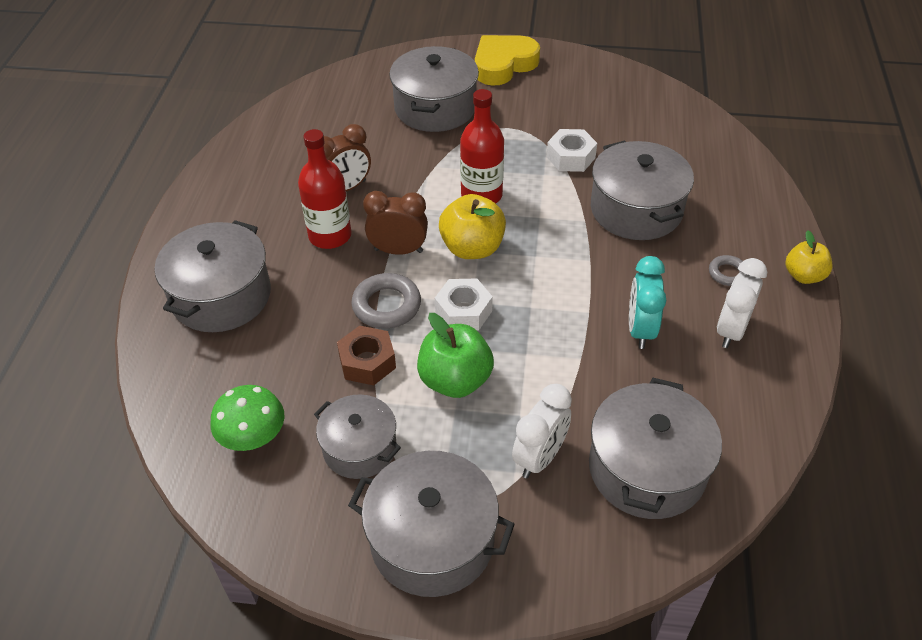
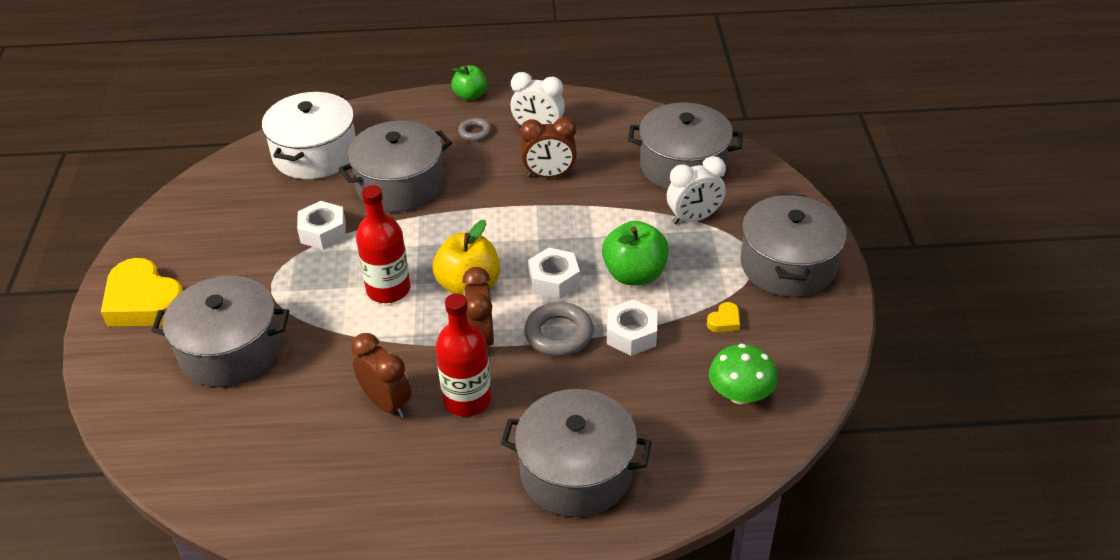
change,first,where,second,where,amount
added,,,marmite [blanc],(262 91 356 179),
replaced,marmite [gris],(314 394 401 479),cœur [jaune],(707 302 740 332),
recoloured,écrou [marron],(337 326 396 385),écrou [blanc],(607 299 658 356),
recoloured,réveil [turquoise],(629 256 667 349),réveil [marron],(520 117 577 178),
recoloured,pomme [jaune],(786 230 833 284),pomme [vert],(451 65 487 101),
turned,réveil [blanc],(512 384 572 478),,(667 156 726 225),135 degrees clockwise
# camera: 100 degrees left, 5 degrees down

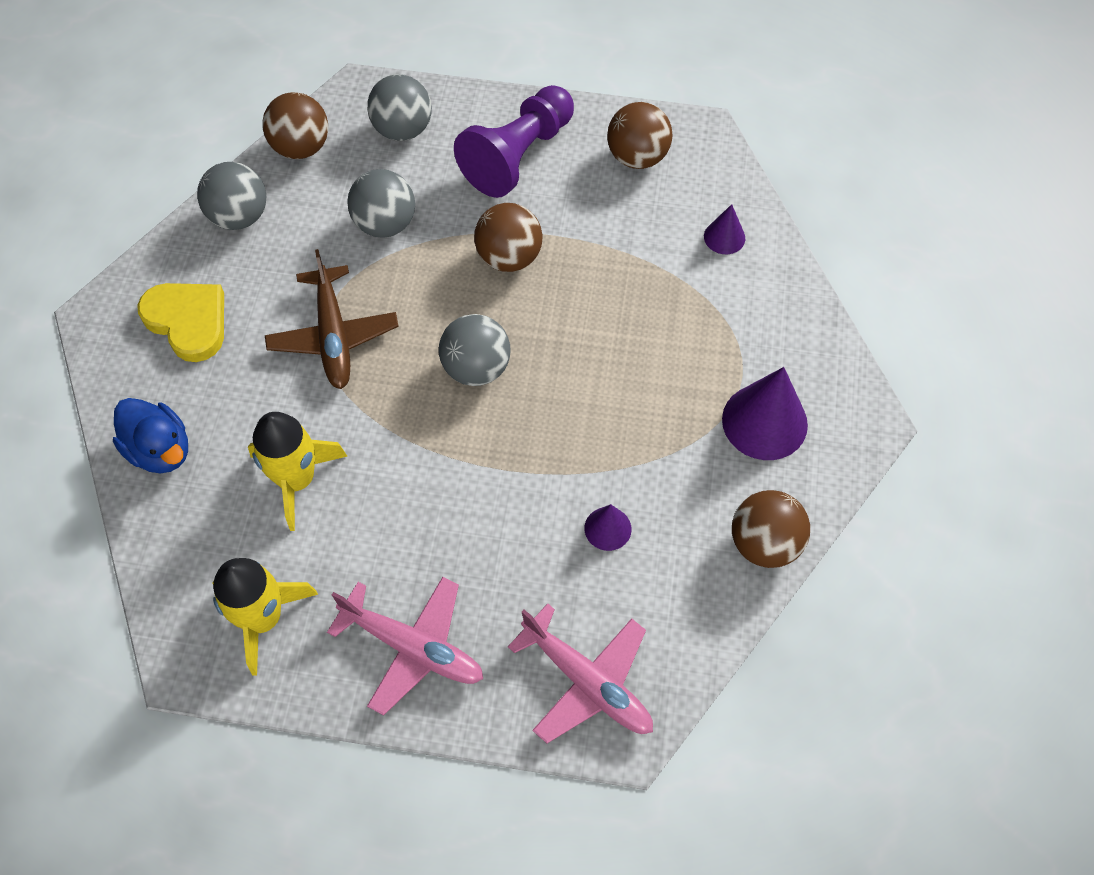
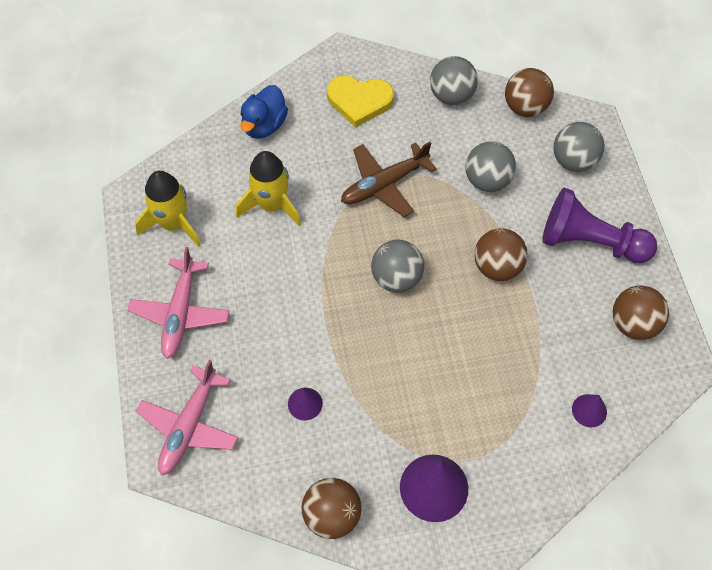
change,first,where,second,where,amount
turned,cœur [jaune],(137 283 224 362),,(327 76 394 128),75 degrees clockwise
# camera: 70 degrees right, 0 degrees up

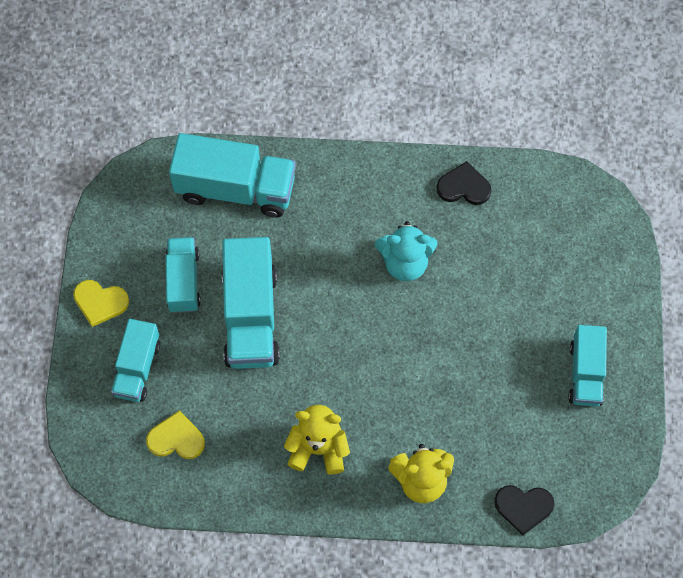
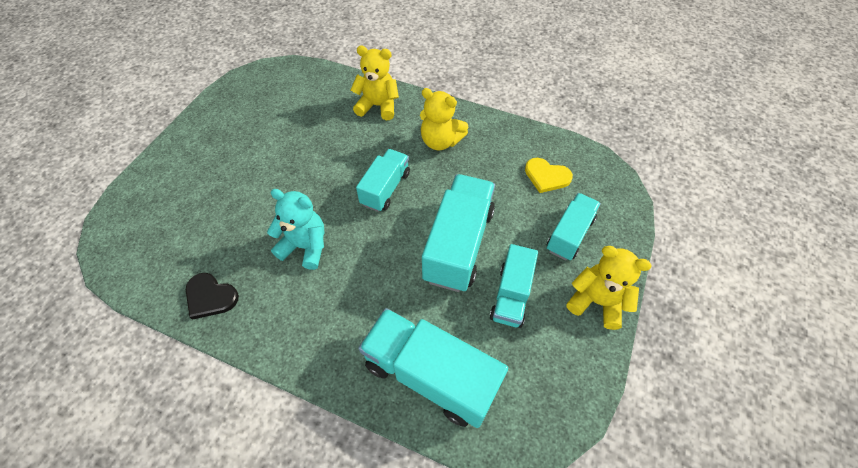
change,first,where,second,where,amount
removed,cœur [noir],(494 485 555 535),,,
moved,camion [turquoise],(568 325 607 407),,(356 149 410 212),
replaced,cœur [jaune],(73 280 129 327),ours en peluche [jaune],(567 246 652 330),
# camera: 160 degrees left, 10 degrees down

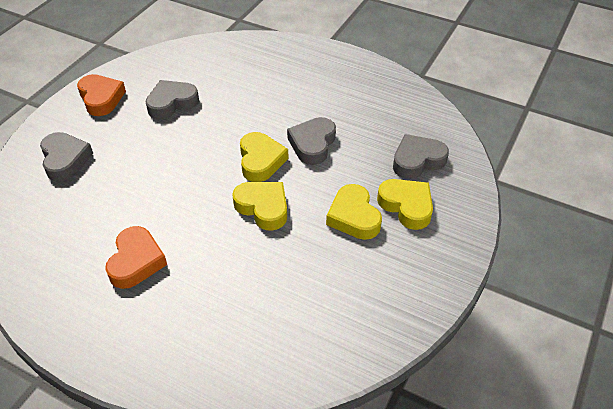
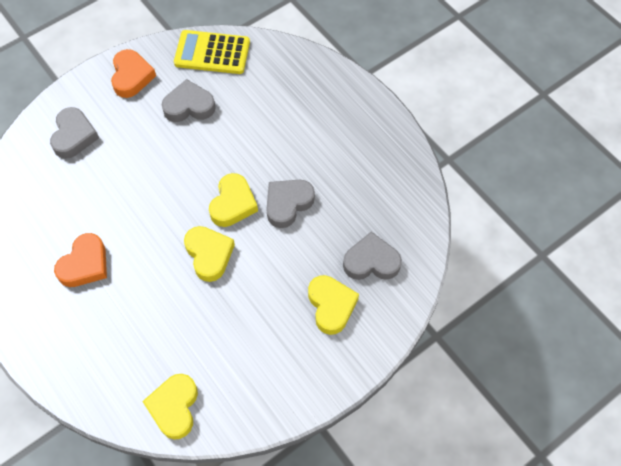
change,first,where,second,where,amount
added,,,calculatrice [jaune],(174 30 250 74),
moved,cœur [jaune],(326 184 382 240),,(142 374 198 440),
# camera: 25 degrees right, 15 degrees up

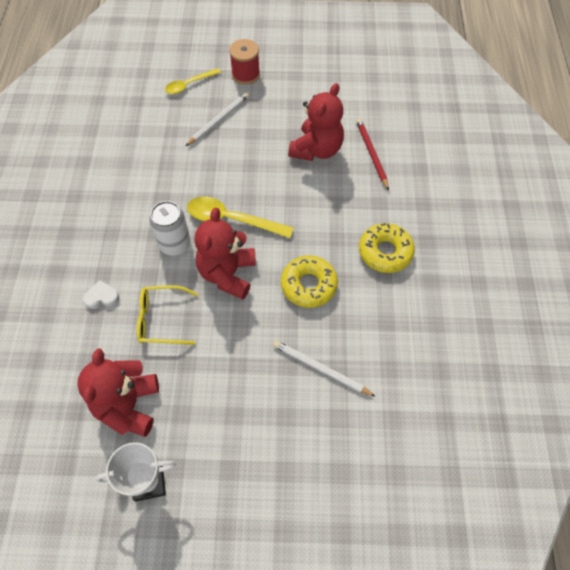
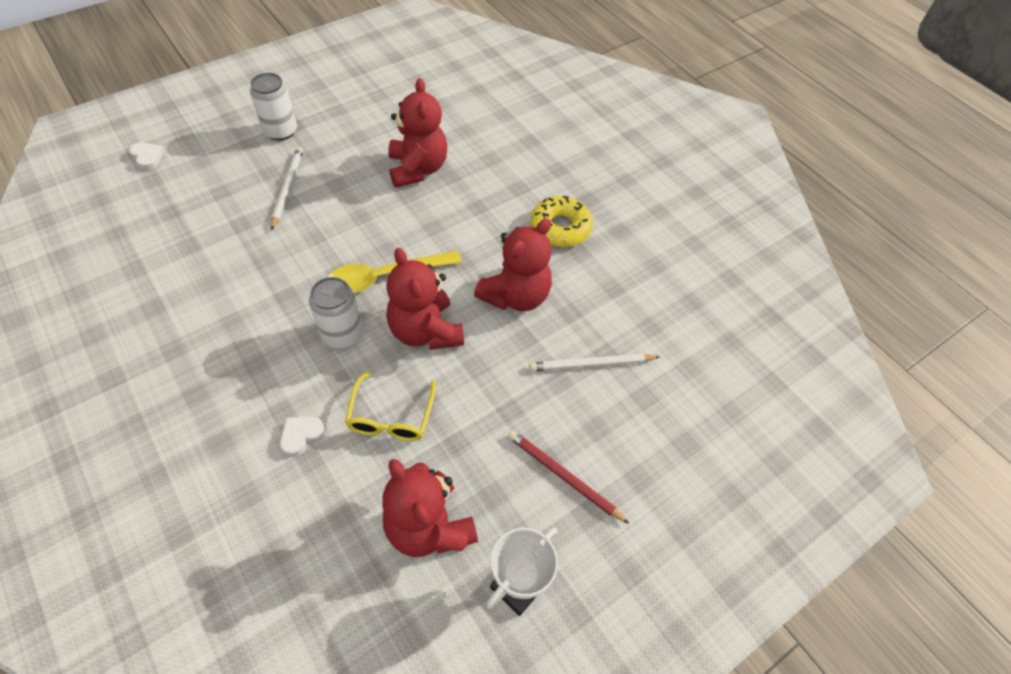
change,first,where,second,where,amount
removed,cuillère [jaune],(165 68 221 94),,,
added,,,cœur [blanc],(129 143 165 171),
moved,crayon [rouge],(356 118 389 190),,(508 430 629 524),
replaced,bobine [rouge],(229 39 260 85),canette [blanc],(250 73 297 141),
replaced,beignet [jaune],(281 255 338 308),ours en peluche [rouge],(474 218 552 311),
turned,lunettes [jaune],(137 285 198 345),,(345 371 436 441),45 degrees counterclockwise
# camera: 40 degrees left, 5 degrees down

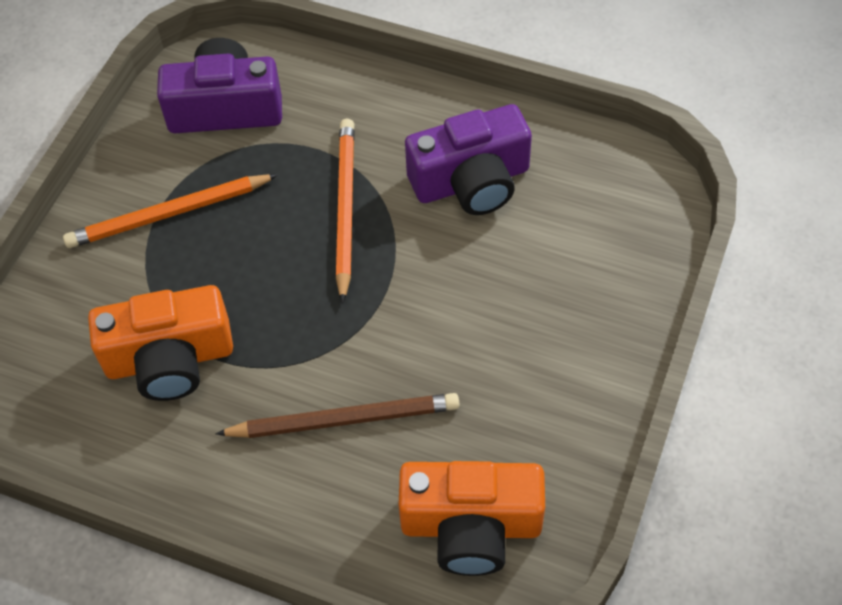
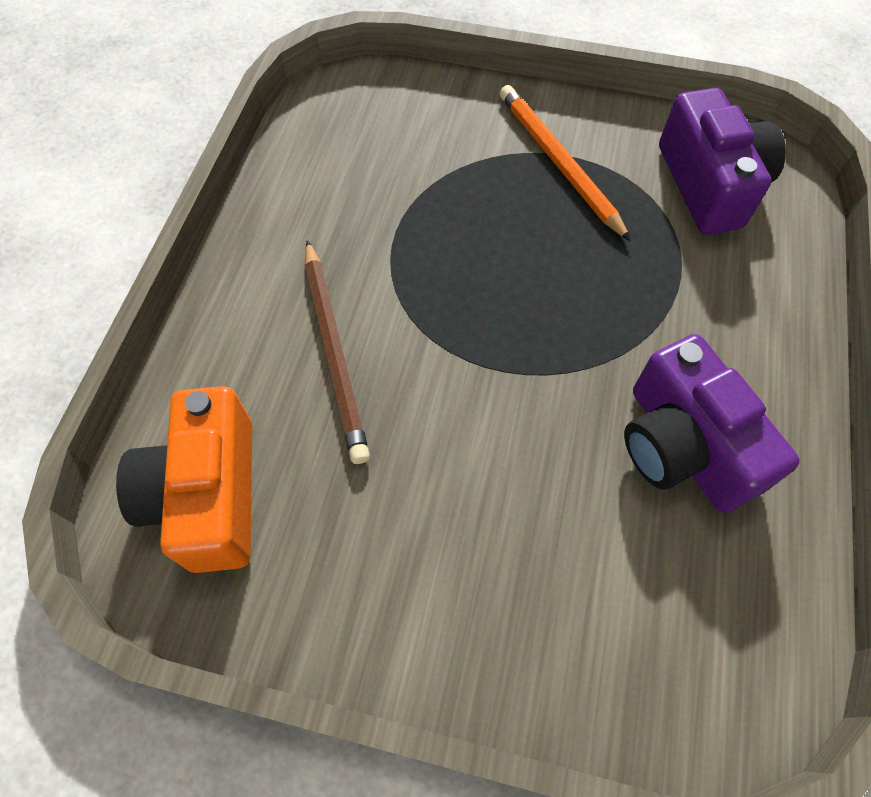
change,first,where,second,where,amount
removed,appareil photo [orange],(88 285 233 401),,,
removed,crayon [orange],(336 119 355 304),,,
# camera: 80 degrees right, 5 degrees up

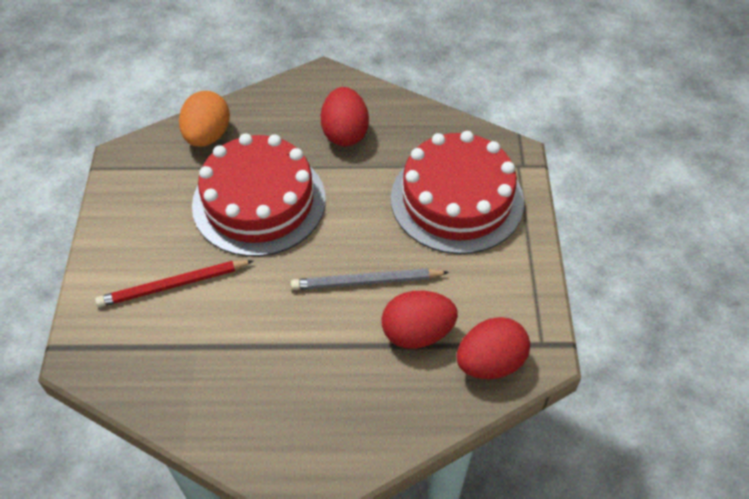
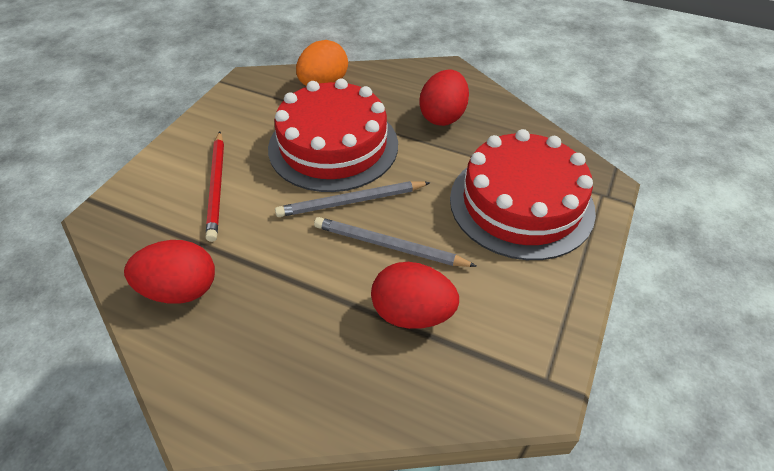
change,first,where,second,where,amount
added,,,crayon [gris],(275 181 431 217),
moved,œuf [rouge],(457 317 530 379),,(124 240 215 304),
turned,crayon [rouge],(95 260 254 307),,(206 132 224 242),105 degrees counterclockwise
# camera: 25 degrees right, 5 degrees down

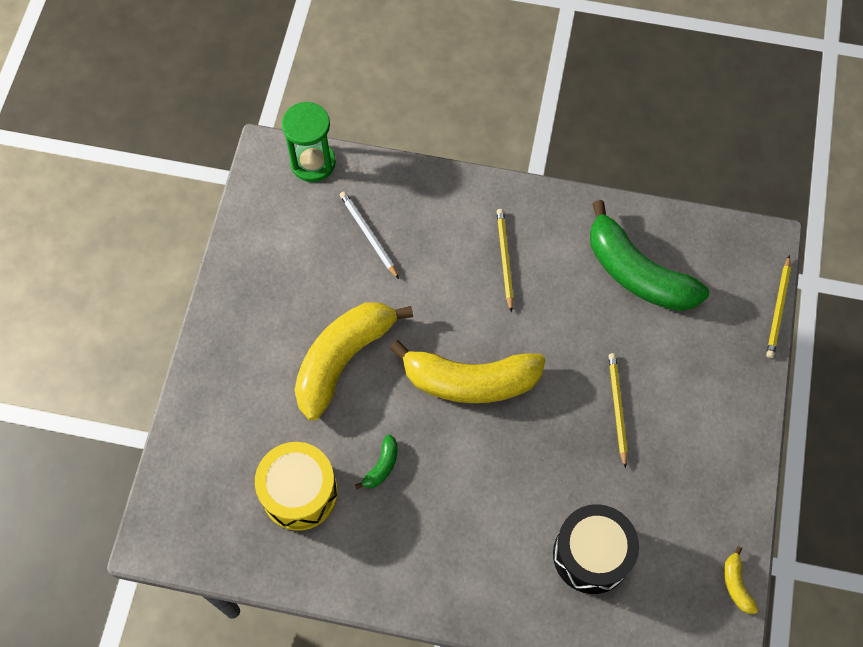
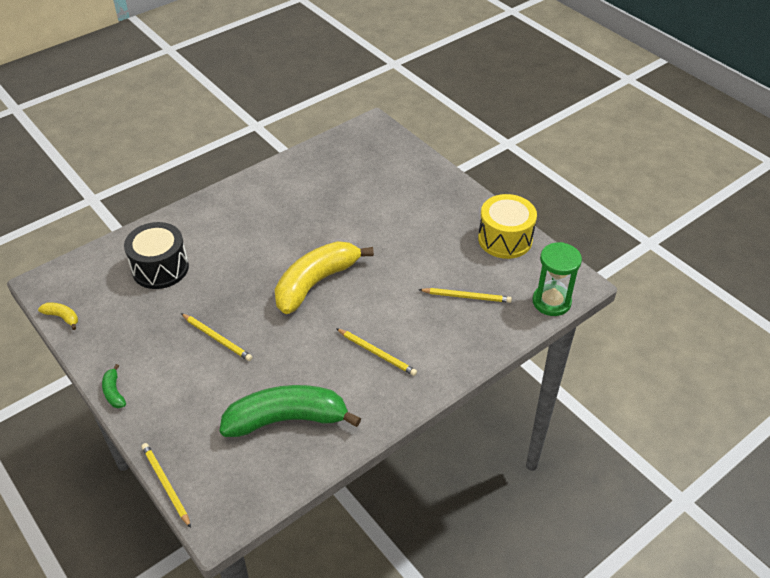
change,first,where,second,where,amount
removed,banane [jaune],(294 302 413 420),,,
moved,tambour [jaune],(255 442 338 531),,(478 194 537 259),
moved,banane [vert],(355 434 398 489),,(102 364 126 408),
recoloured,crayon [blanc],(340 191 399 279),crayon [jaune],(419 288 512 303),
# camera: 130 degrees right, 20 degrees down

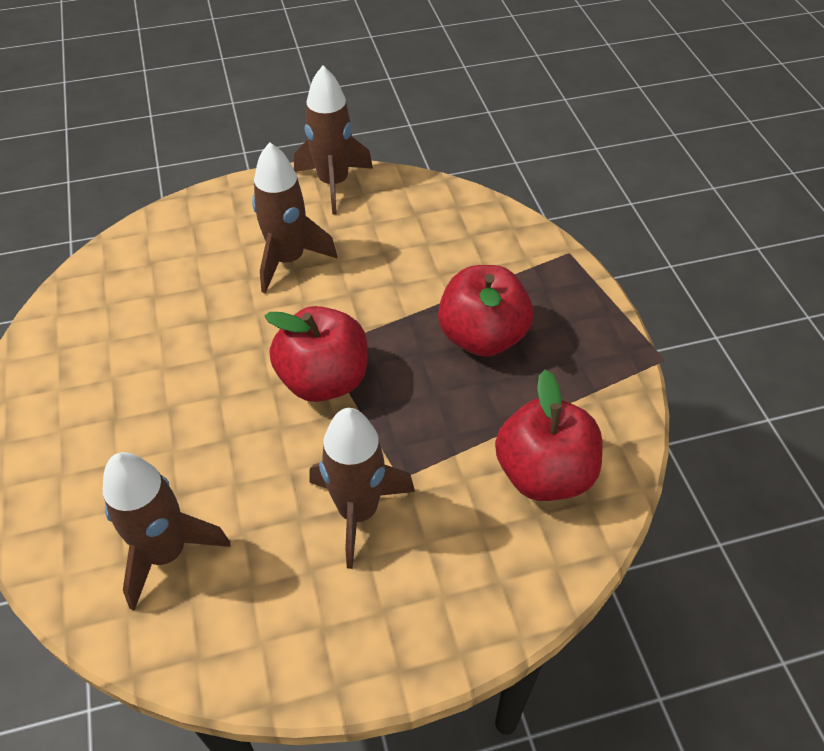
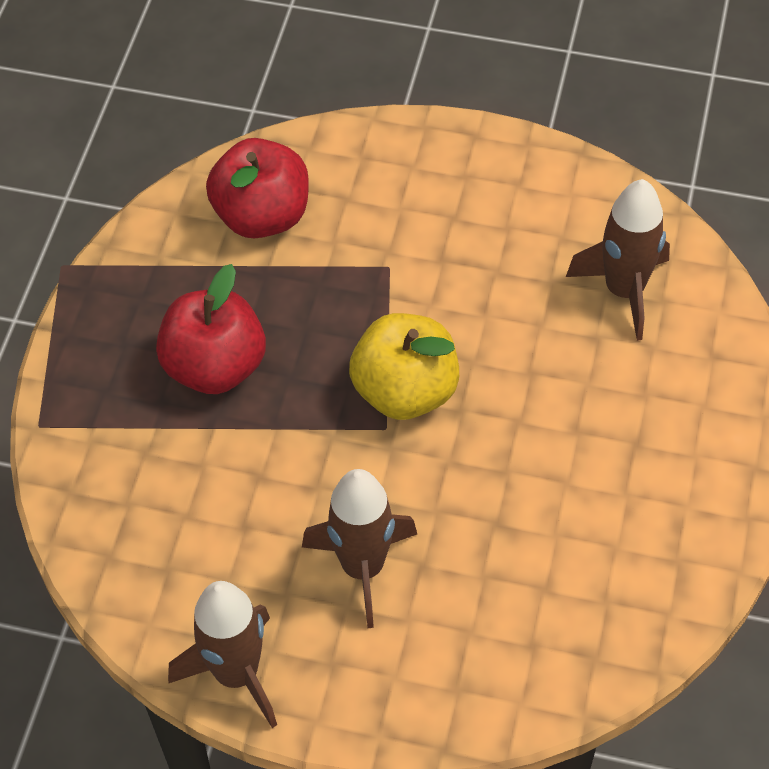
change,first,where,second,where,amount
removed,fusée [marron],(309 408 415 569),,,
recoloured,pomme [rouge],(265 306 368 402),pomme [jaune],(349 313 459 420),
# camera: 150 degrees left, 5 degrees up

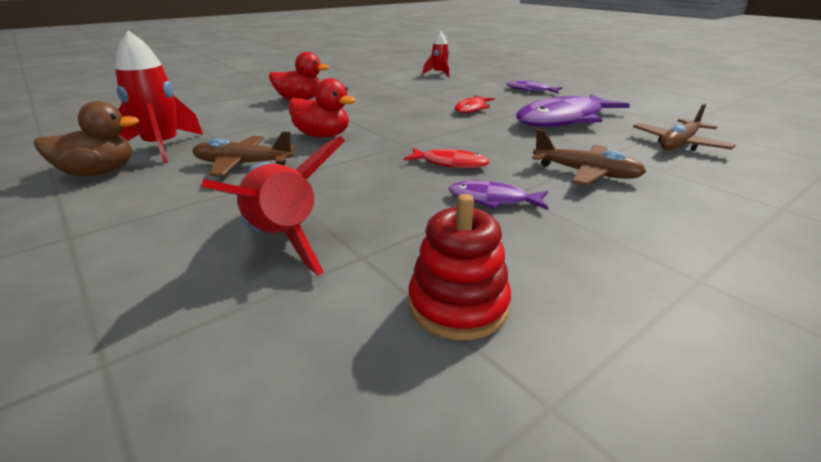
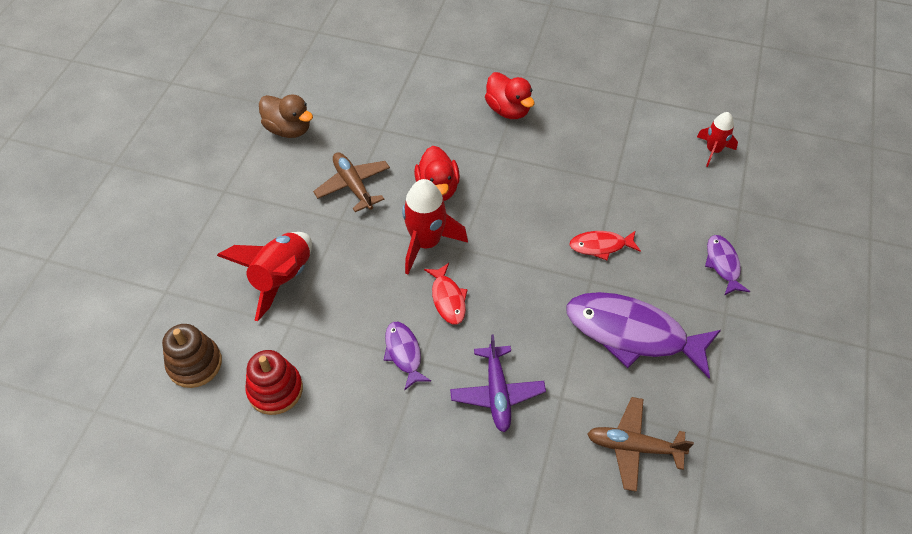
change,first,where,second,where,amount
added,,,jouet à empiler [marron],(162 324 222 388),
moved,fusée [rouge],(115 30 203 164),,(402 179 468 274),
recoloured,avion [marron],(532 129 646 186),avion [violet],(450 334 546 432),
# camera: 55 degrees right, 25 degrees up

